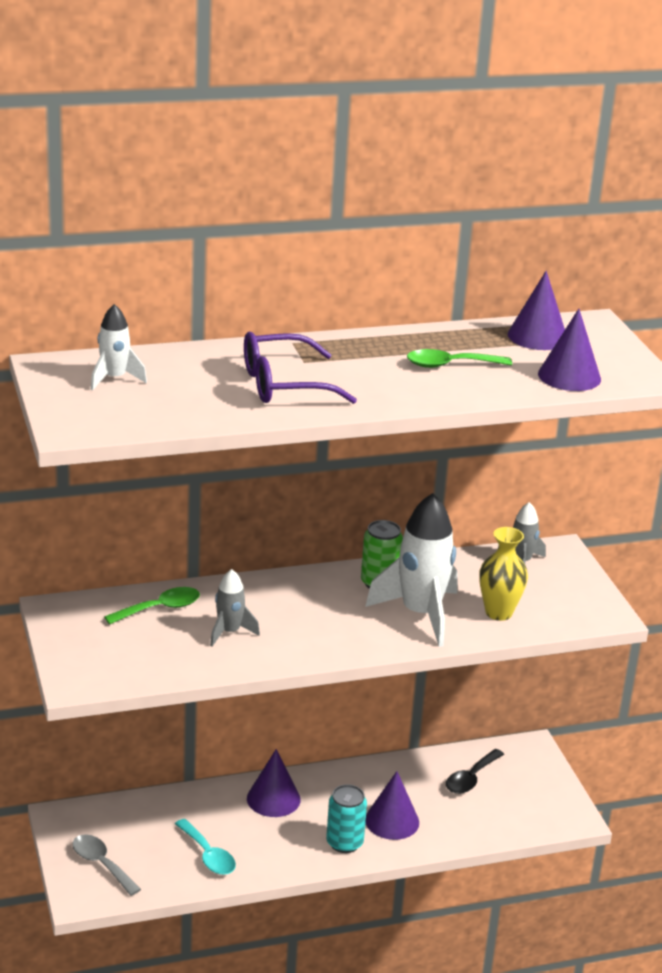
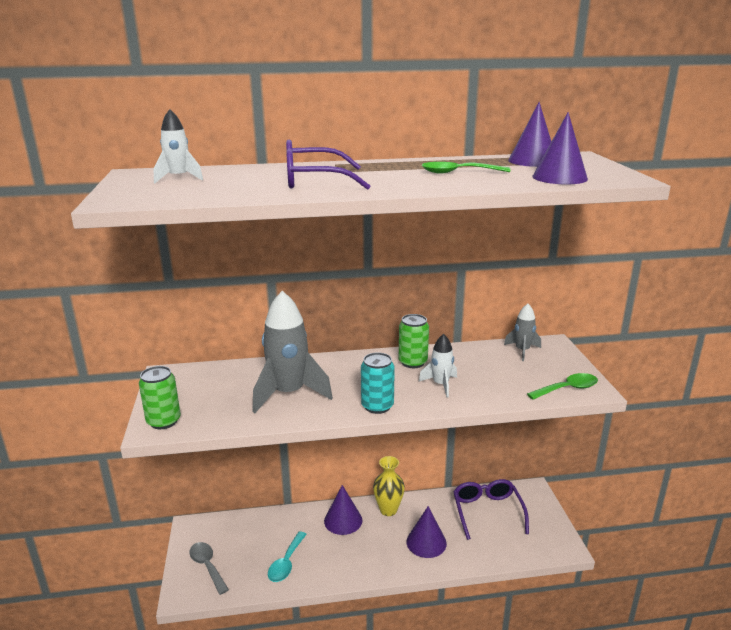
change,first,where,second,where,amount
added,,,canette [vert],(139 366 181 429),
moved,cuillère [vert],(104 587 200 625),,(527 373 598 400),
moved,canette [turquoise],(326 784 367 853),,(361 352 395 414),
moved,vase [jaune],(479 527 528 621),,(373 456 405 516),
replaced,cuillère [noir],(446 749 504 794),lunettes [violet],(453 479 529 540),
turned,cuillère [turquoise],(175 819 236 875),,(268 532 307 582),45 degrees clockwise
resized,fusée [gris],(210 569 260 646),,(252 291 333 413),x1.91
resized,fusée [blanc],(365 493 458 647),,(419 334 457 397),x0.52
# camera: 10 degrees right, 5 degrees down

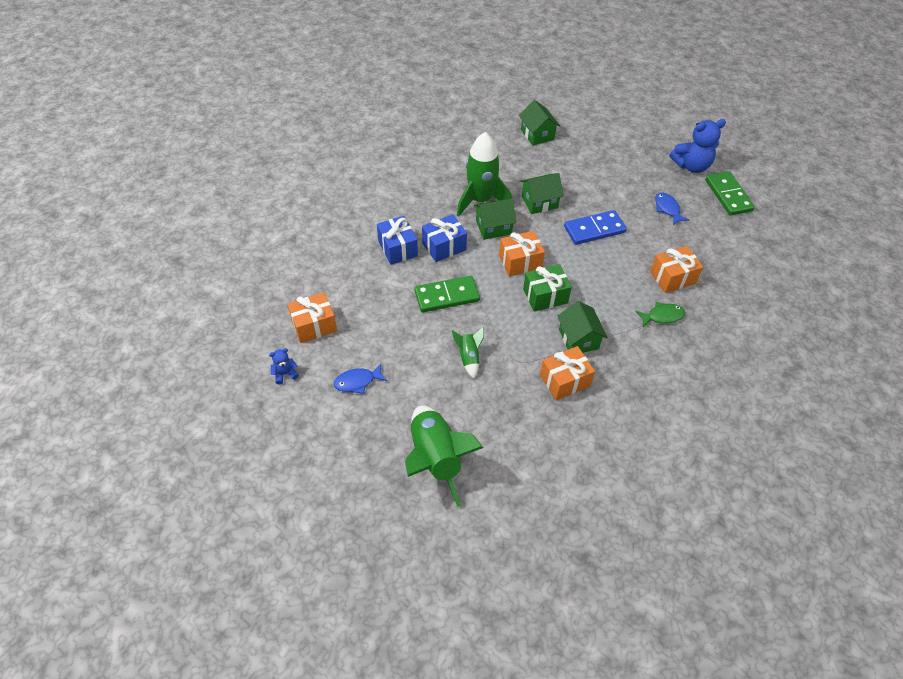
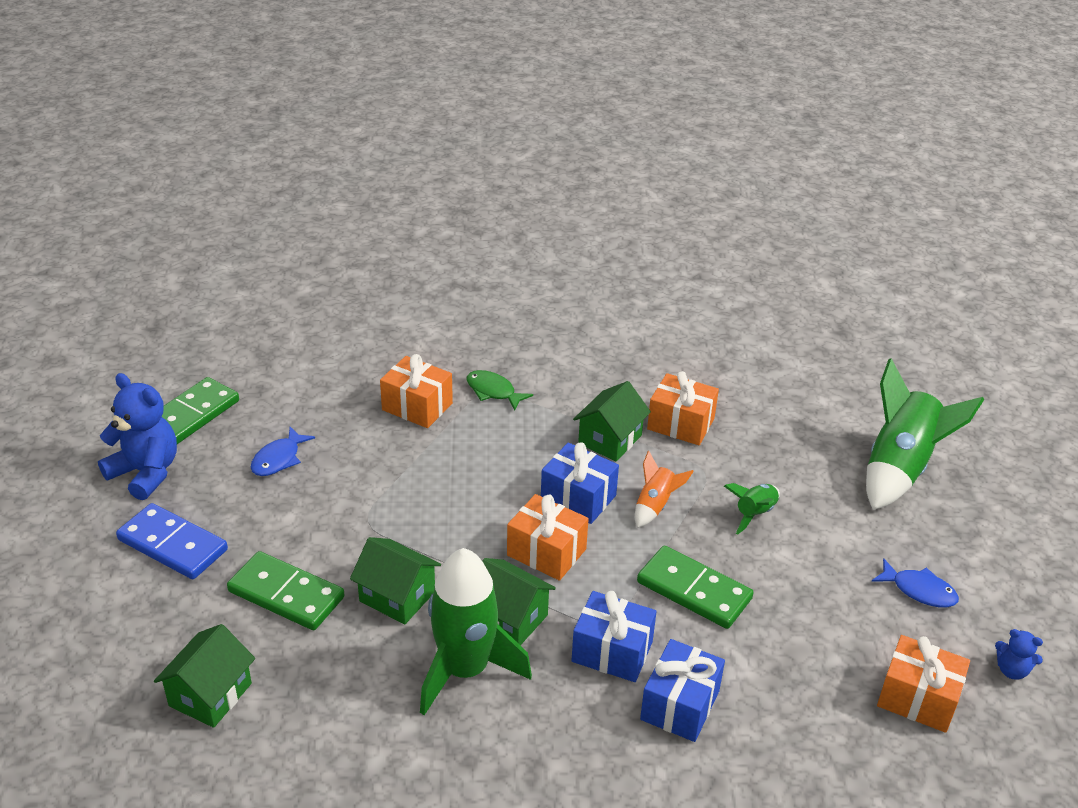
change,first,where,second,where,amount
added,,,domino [vert],(227 551 345 630),
added,,,fusée [orange],(635 451 694 528),
moved,domino [bleu],(564 210 627 245),,(116 503 228 579),
recoloured,cadeau [vert],(523 264 572 312),cadeau [bleu],(541 442 619 524),
# camera: 130 degrees left, 15 degrees down

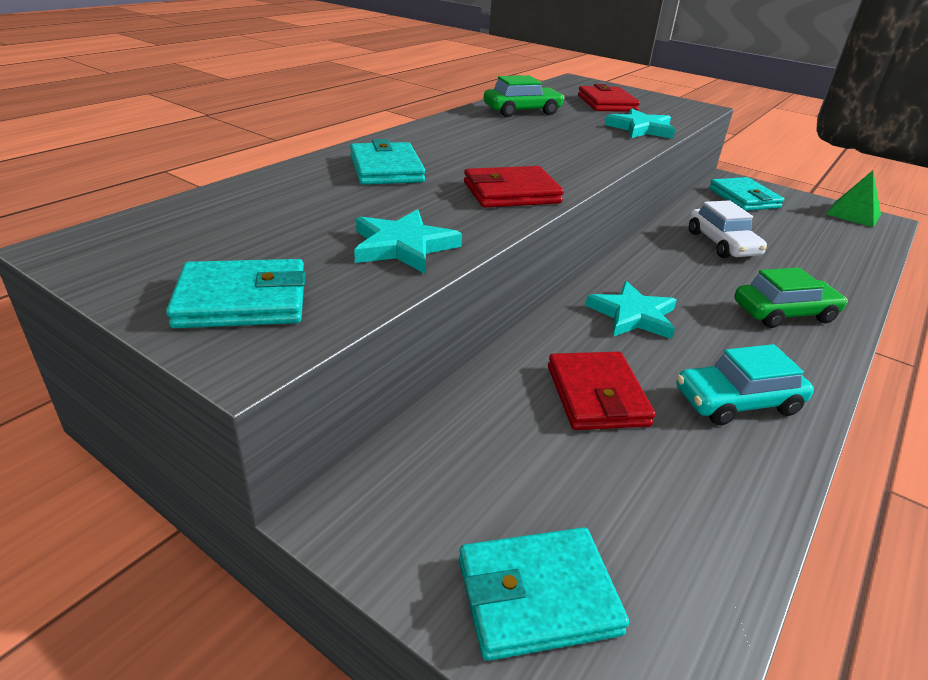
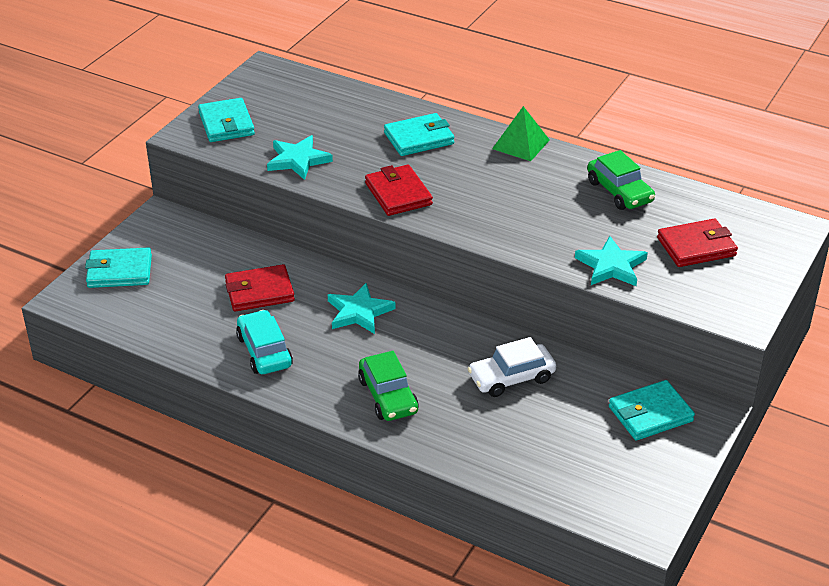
change,first,where,second,where,amount
moved,pyramide [vert],(826 170 881 228),,(492 106 550 161),
turned,portefeuille [turquoise],(459 527 629 661),,(85 247 152 288),75 degrees counterclockwise
# camera: 85 degrees right, 5 degrees up

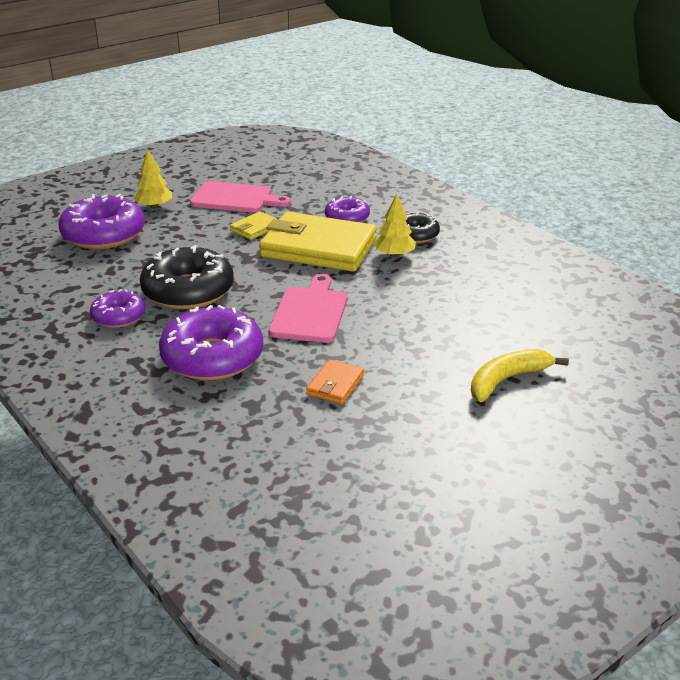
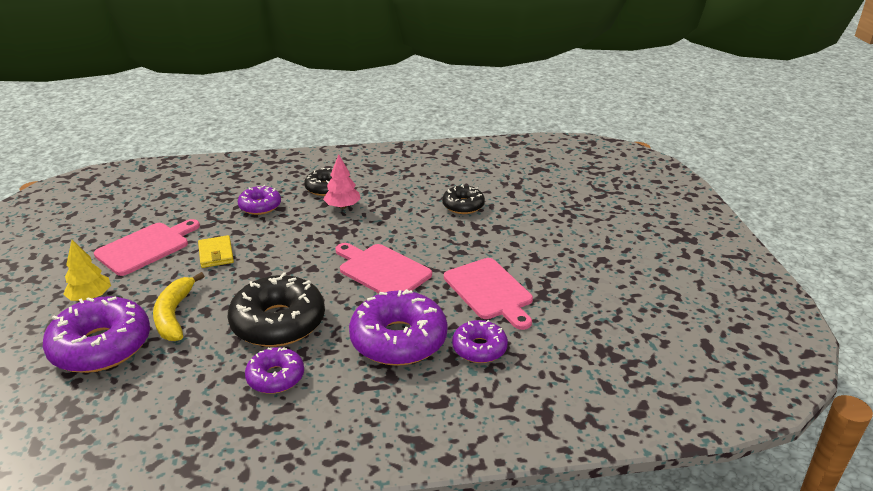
change,first,where,second,where,amount
removed,portefeuille [jaune],(259 212 377 272),,,
added,,,beignet [noir],(442 185 485 214),
added,,,beignet [violet],(452 320 508 363),
moved,banane [jaune],(471 349 569 402),,(153 272 204 341),
replaced,portefeuille [orange],(306 359 364 404),planche à découper [rose],(444 258 533 330),
recoloured,arbre [jaune],(374 194 416 257),arbre [rose],(323 154 361 209),
# camera: 60 degrees left, 0 degrees up

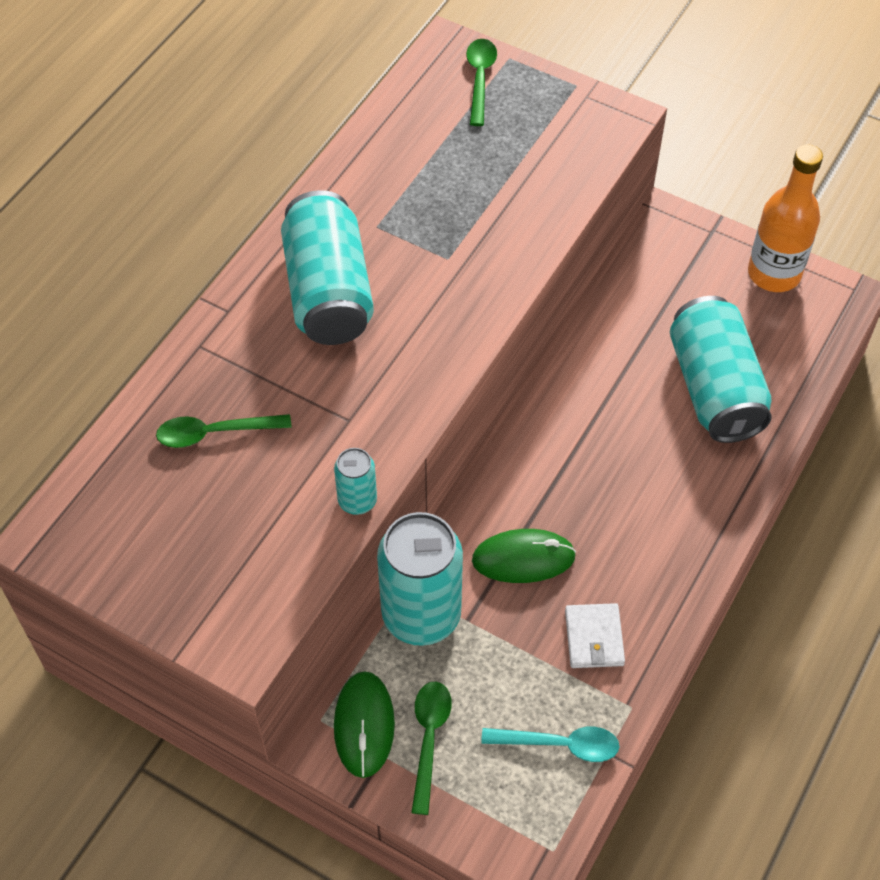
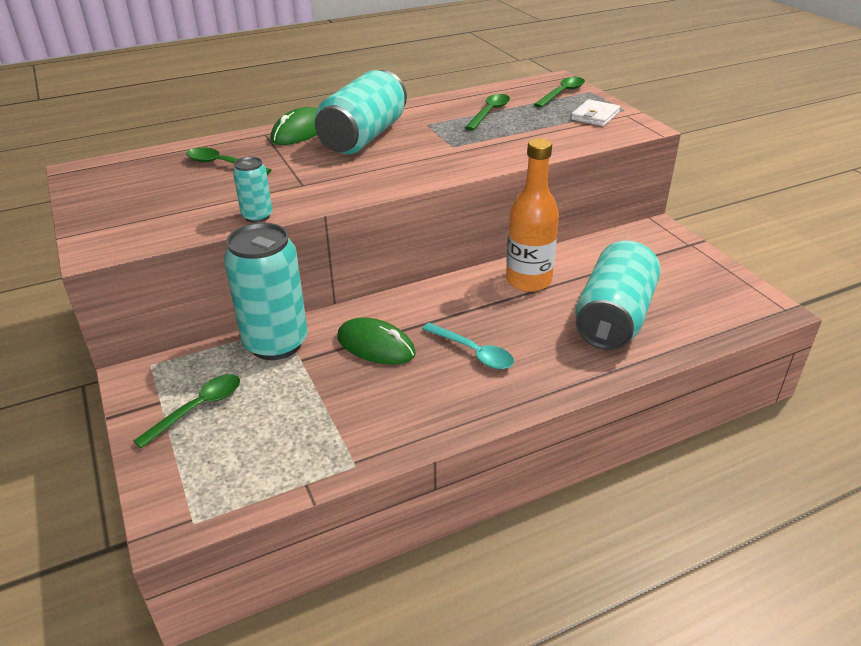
change,first,where,second,where,amount
added,,,cuillère [vert],(465 94 510 130),
moved,souris [vert],(334 671 395 778),,(270 107 317 145),
moved,cuillère [turquoise],(481 727 619 762),,(422 322 514 369),
moved,portefeuille [blanc],(565 603 625 668),,(571 99 620 126),
moved,bouteille [orange],(748 145 823 292),,(506 138 559 292),
# camera: 35 degrees right, 20 degrees down

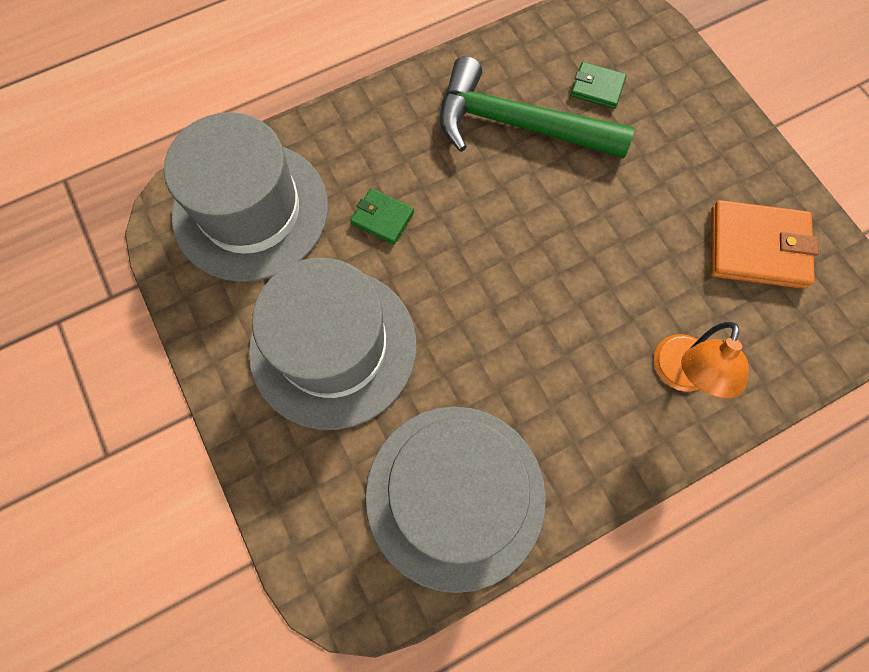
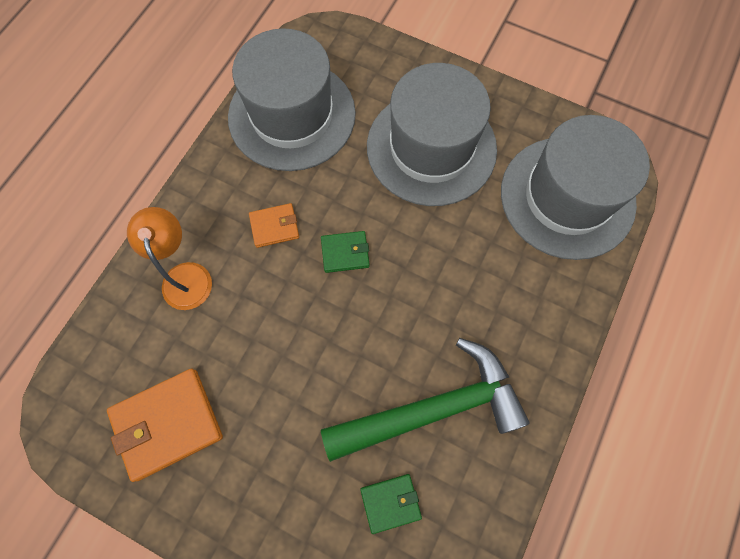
change,first,where,second,where,amount
added,,,portefeuille [orange],(249 203 299 248),
moved,portefeuille [vert],(350 188 414 245),,(321 231 370 273),
# camera: 145 degrees right, 0 degrees up

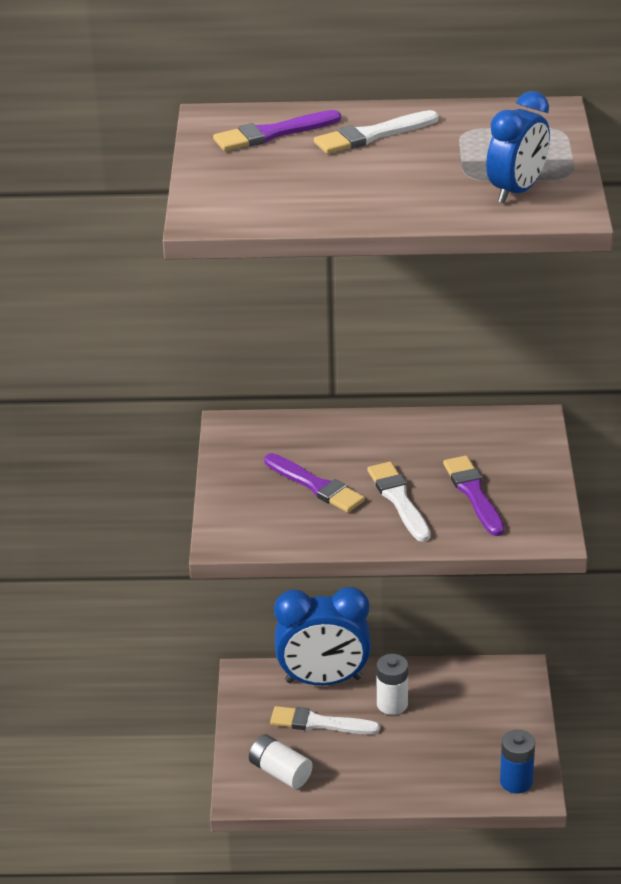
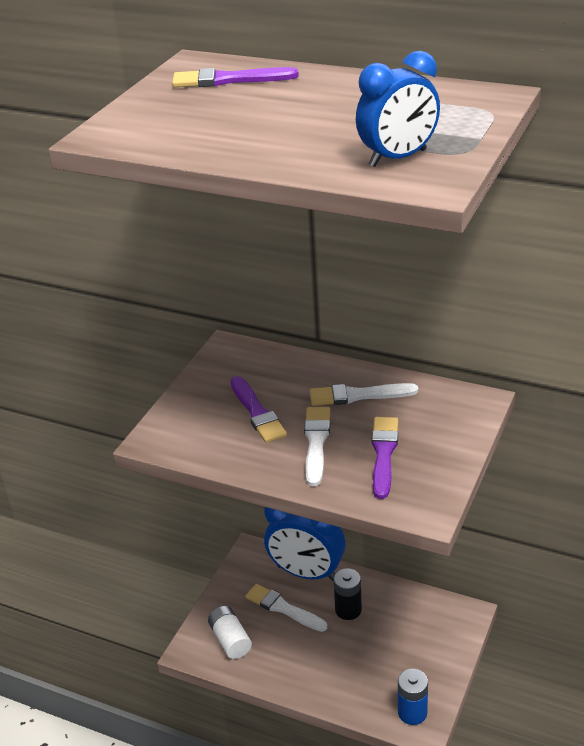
change,first,where,second,where,amount
moved,pinceau [blanc],(314 110 438 154),,(310 383 418 406),
recoloured,pile [blanc],(377 654 408 715),pile [noir],(334 568 362 620),
# camera: 25 degrees right, 0 degrees up

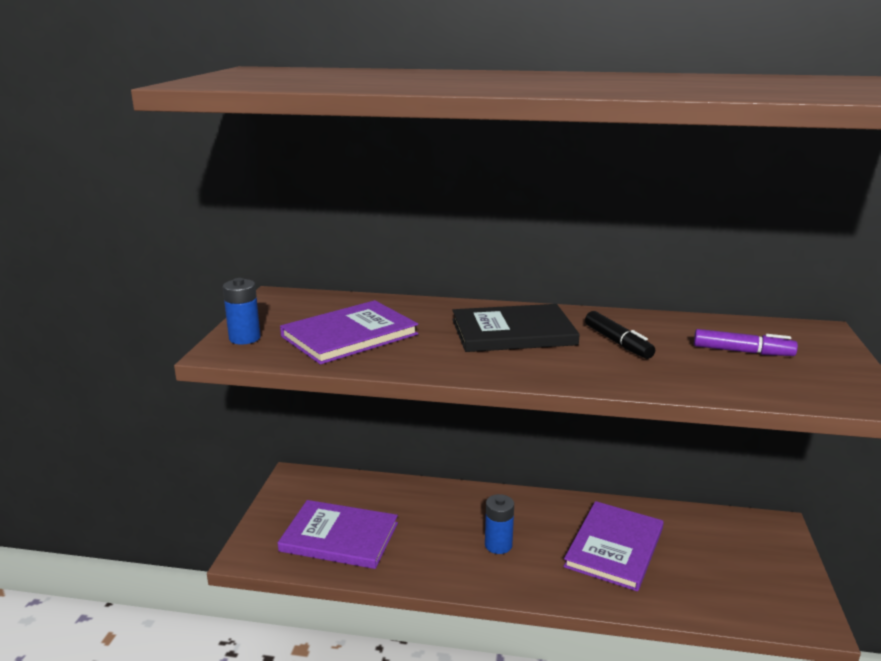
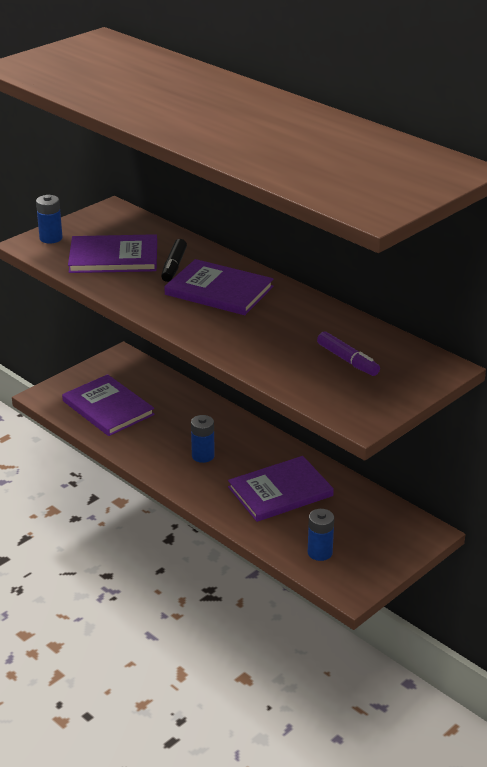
change,first,where,second,where,amount
added,,,pile [bleu],(308 509 334 561),
moved,feutre [noir],(585 311 655 359),,(161 239 187 282),
recoloured,livre [noir],(452 304 580 352),livre [violet],(164 259 274 315),
# camera: 35 degrees right, 10 degrees up

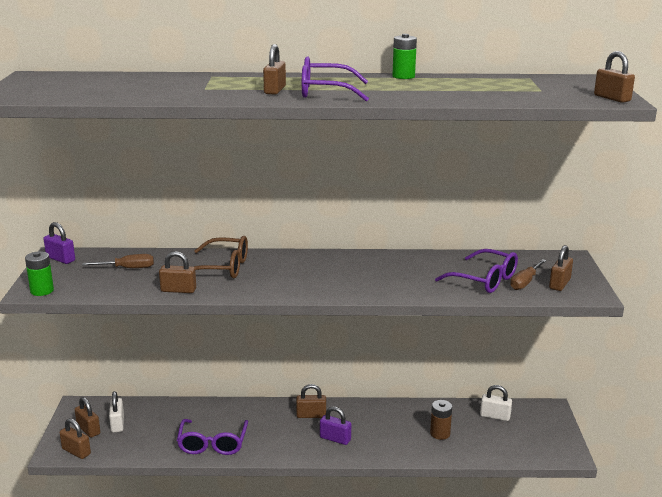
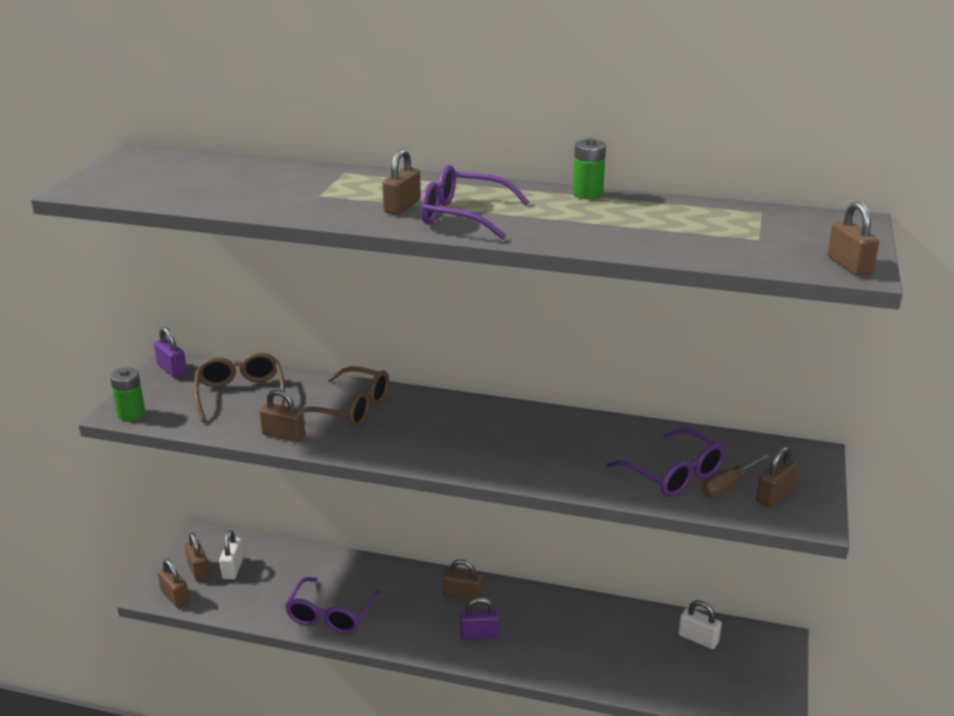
change,first,where,second,where,amount
removed,pile [marron],(430 400 452 440),,,
replaced,tournevis [marron],(82 254 154 268),lunettes [marron],(194 352 285 422),
turned,cadenas [violet],(320 406 351 445),,(460 597 500 640),45 degrees counterclockwise
# camera: 15 degrees right, 5 degrees up

